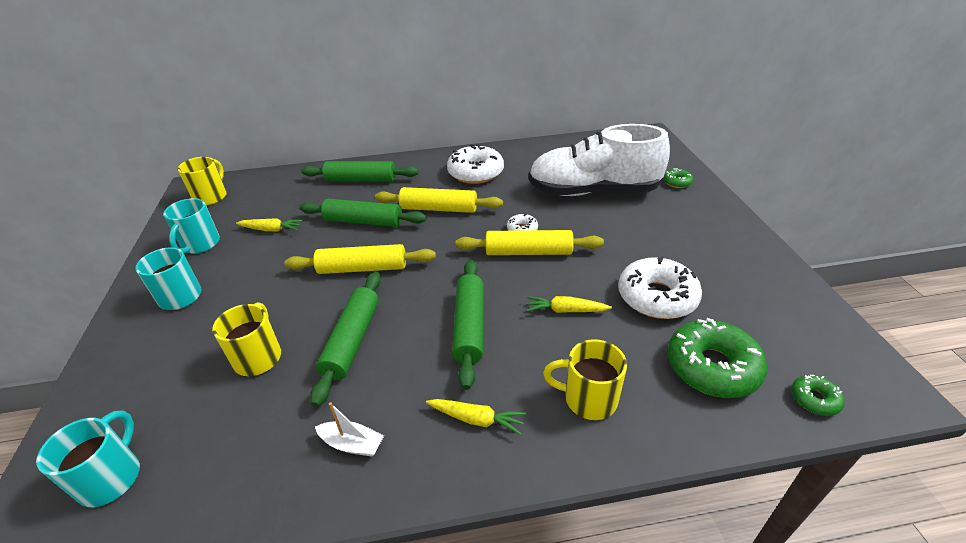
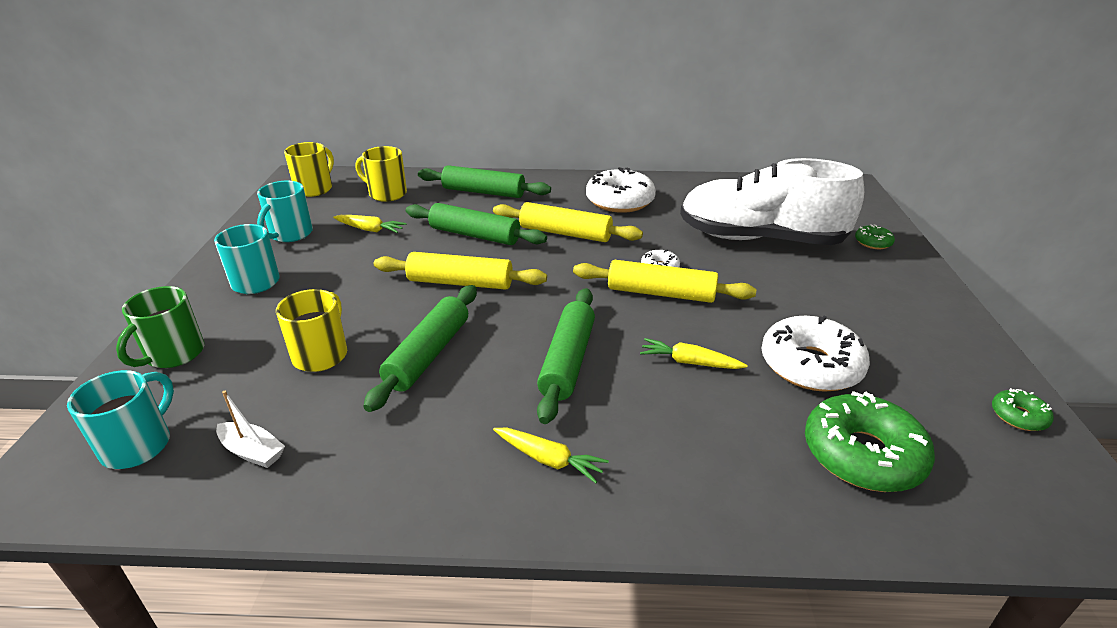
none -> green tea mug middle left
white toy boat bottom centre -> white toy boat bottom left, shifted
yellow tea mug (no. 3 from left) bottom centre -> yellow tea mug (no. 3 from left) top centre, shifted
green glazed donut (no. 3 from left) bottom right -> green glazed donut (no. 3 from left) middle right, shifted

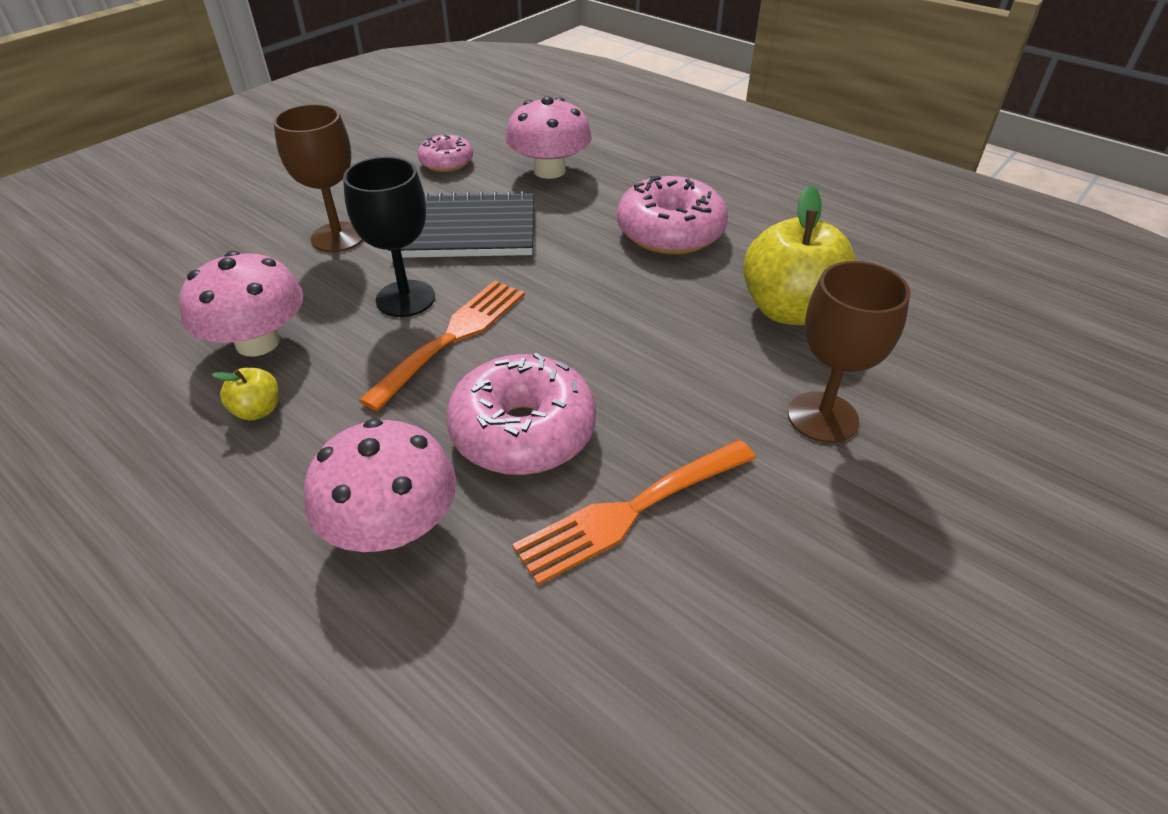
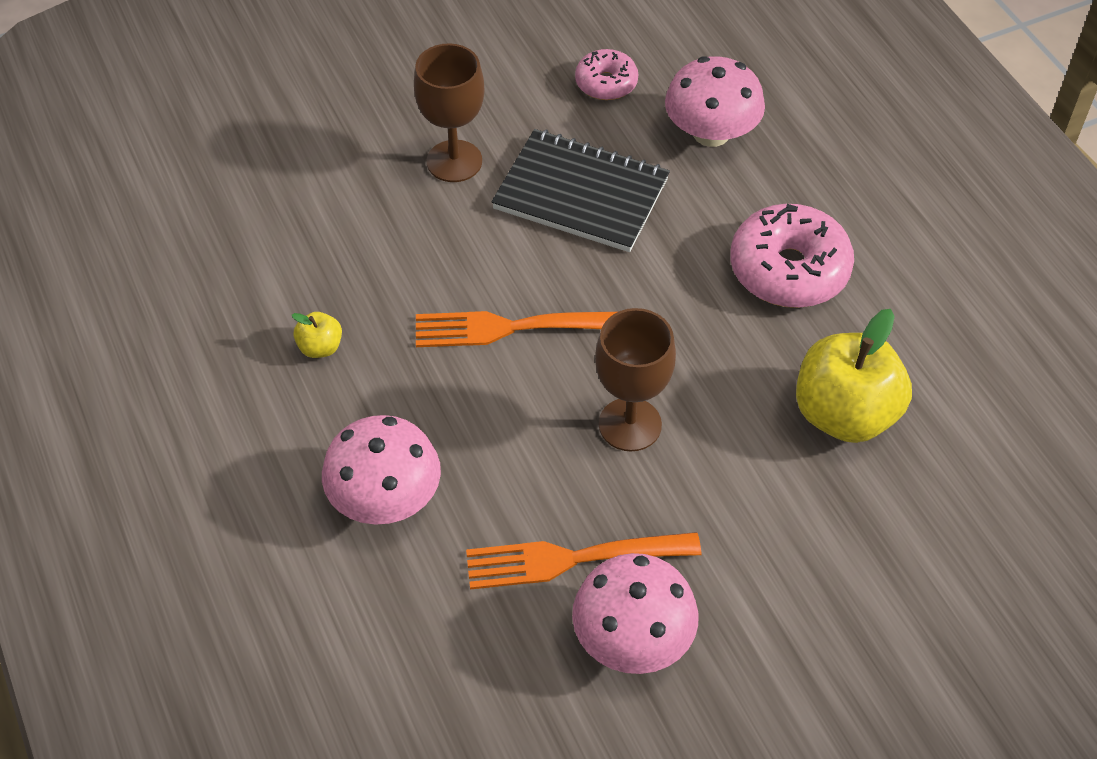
bright orange table fork (no. 1 from left) centre, 150 degrees counterclockwise
rose-pink fungus (no. 1 from left in the first image) middle left -> rose-pink fungus (no. 2 from left) bottom centre, shifted
brown goblet (no. 2 from left) middle right -> brown goblet (no. 2 from left) centre, shifted
ebony goblet top left -> none
rose-pink glazed donut (no. 2 from left) centre -> none

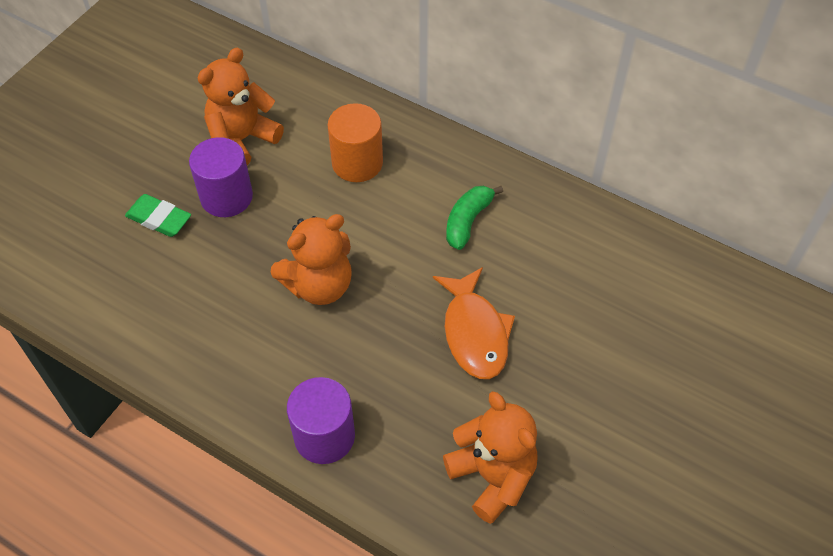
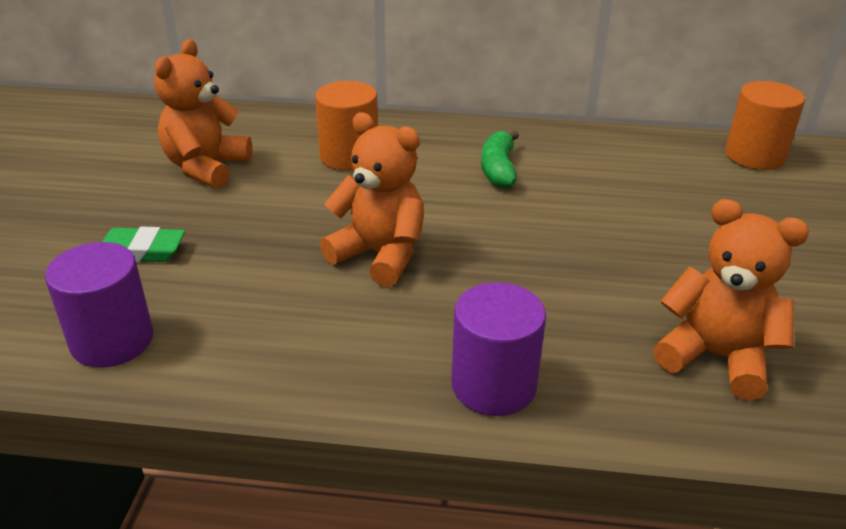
royal purple solid cylinder (no. 1 from left) top left -> royal purple solid cylinder (no. 1 from left) middle left, shifted
bright orange teddy bear (no. 2 from left) centre, 90 degrees counterclockwise
none -> bright orange solid cylinder (no. 2 from left) top right
bright orange fish figure centre -> none

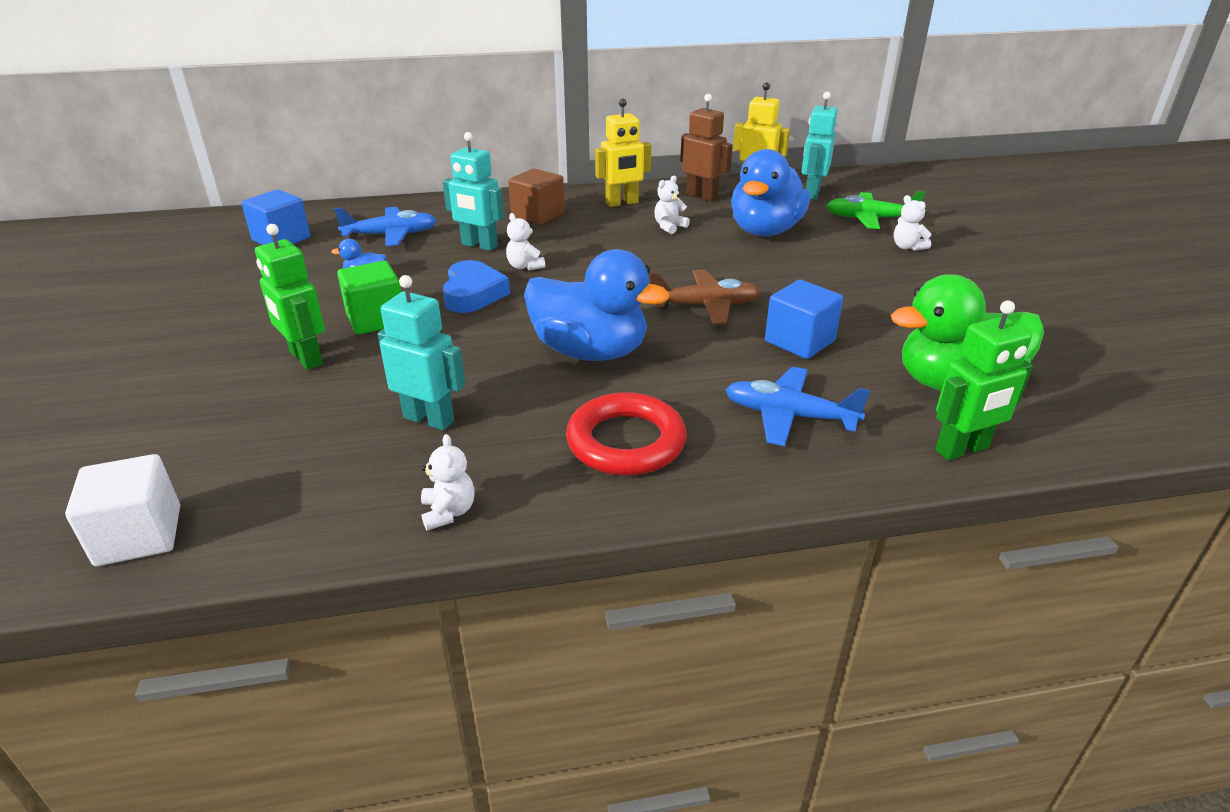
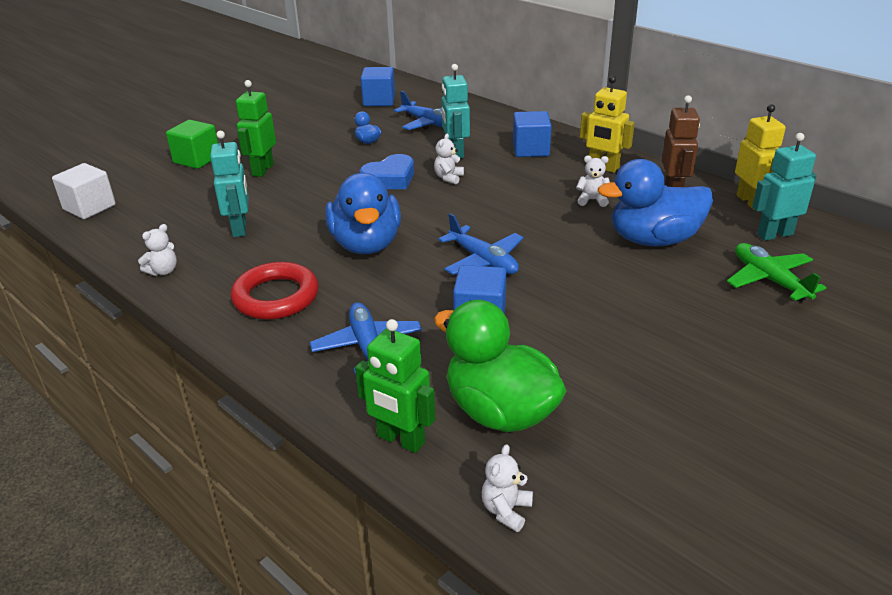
green cube middle left -> green cube top left, shifted
brown aeroplane centre -> cobalt aeroplane (no. 3 from left) centre
white teddy bear (no. 4 from left in the first image) top right -> white teddy bear (no. 3 from left) bottom centre, shifted
brown cube top centre -> cobalt cube (no. 3 from left) top centre

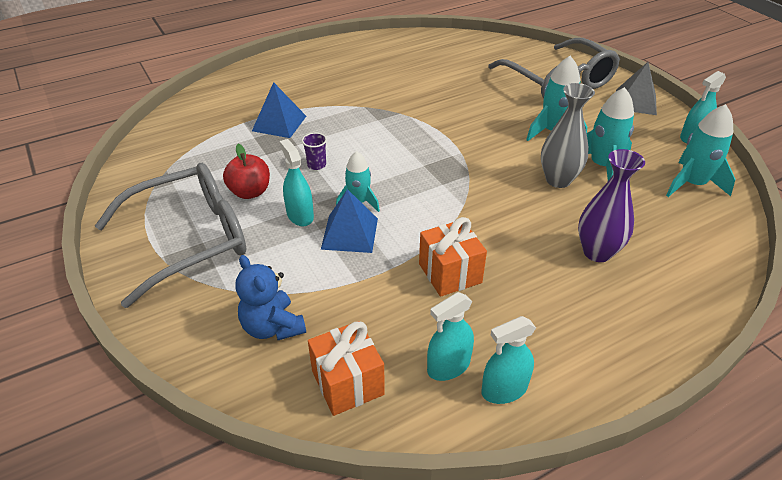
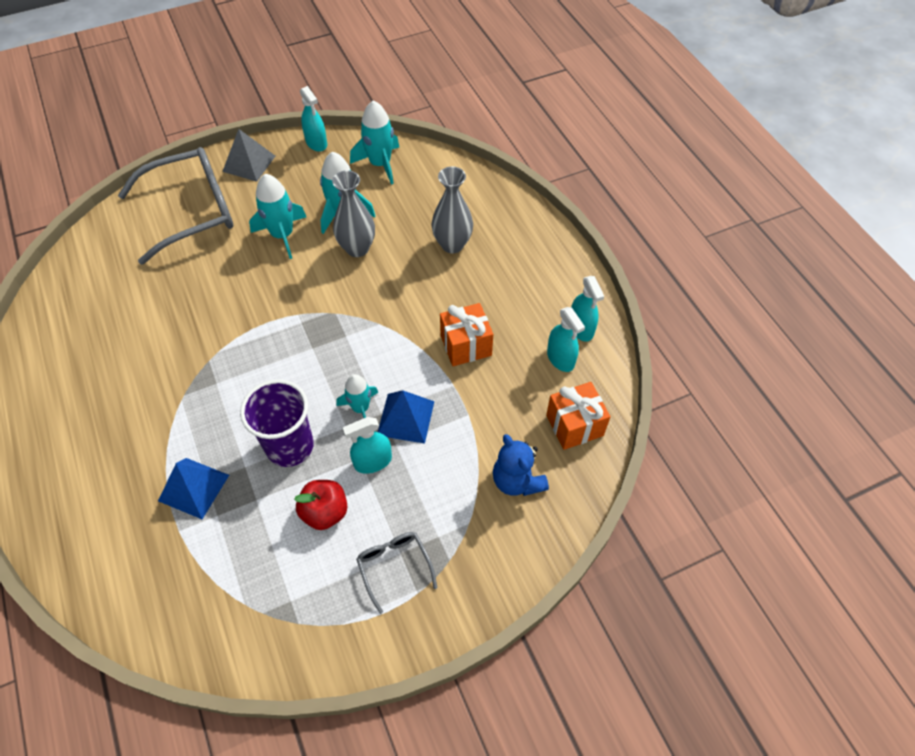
royal purple cup top centre -> royal purple cup middle left, x2.30
gray glasses (no. 1 from left in the first image) middle left -> gray glasses (no. 2 from left) bottom centre, x0.46
royal purple tall vase middle right -> gray tall vase (no. 2 from left) top centre
cobalt teddy bear centre, 90 degrees clockwise

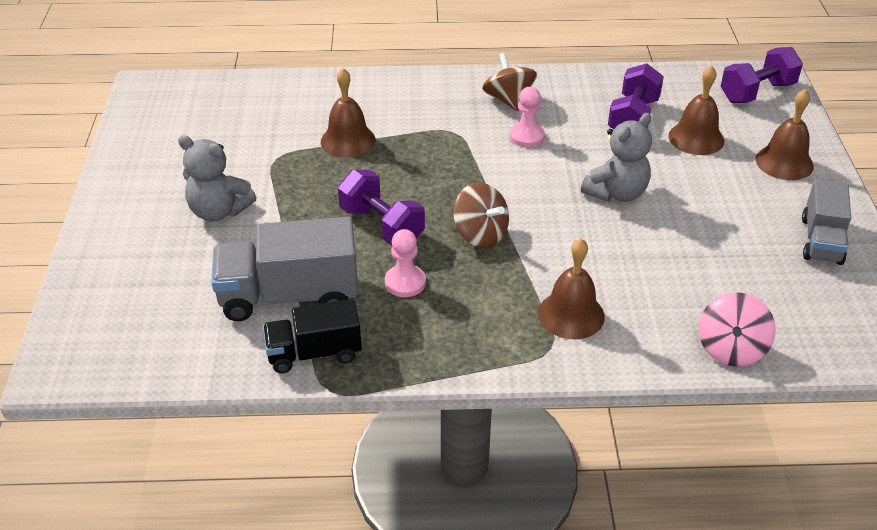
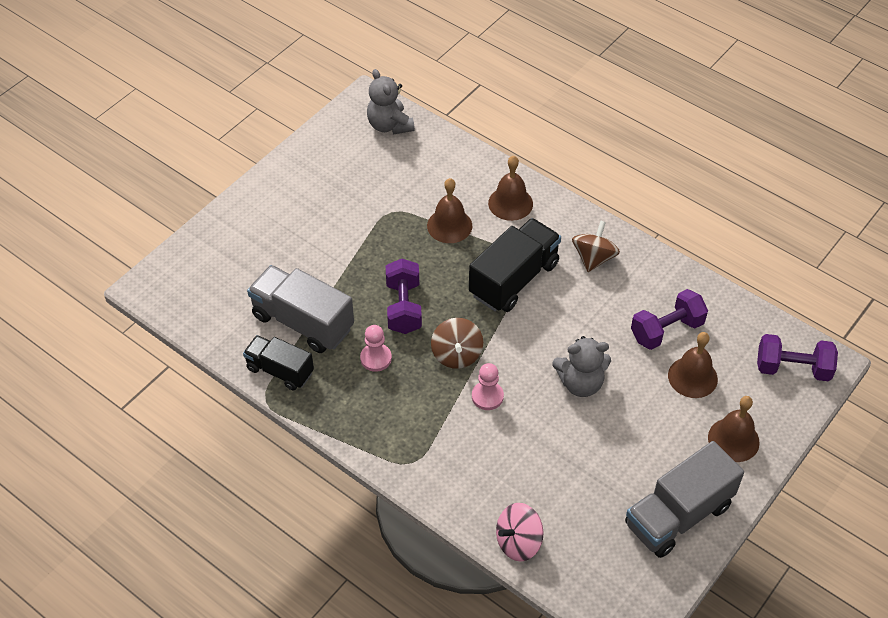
gray teddy bear (no. 1 from left) middle left -> gray teddy bear (no. 1 from left) top centre, shifted
none -> ebony truck (no. 2 from left) centre
rose-pink game pawn (no. 2 from left) top centre -> rose-pink game pawn (no. 2 from left) centre, shifted
brown hand bell (no. 2 from left) centre -> brown hand bell (no. 2 from left) top centre, shifted
gray truck (no. 2 from left) middle right -> gray truck (no. 2 from left) bottom right, x1.58

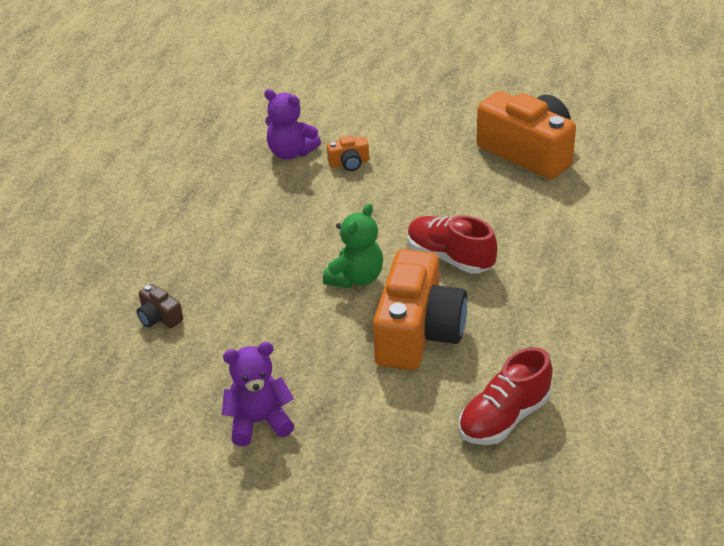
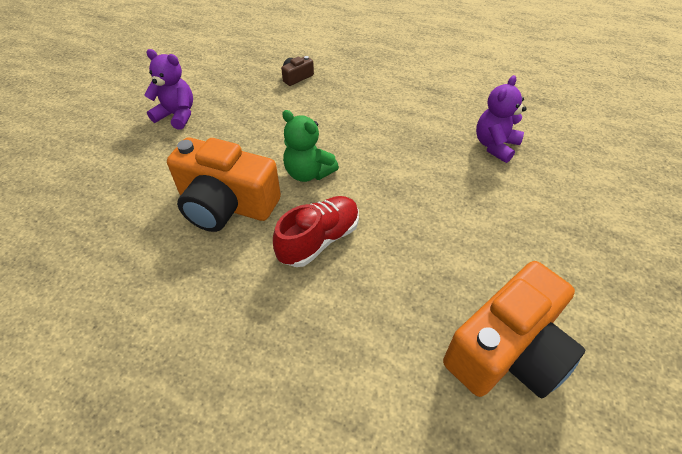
royal purple teddy bear (no. 1 from left) bottom centre -> royal purple teddy bear (no. 1 from left) top left, 60 degrees counterclockwise
bright orange compact camera (no. 1 from left) top centre -> none
red shoe (no. 2 from left) bottom right -> none

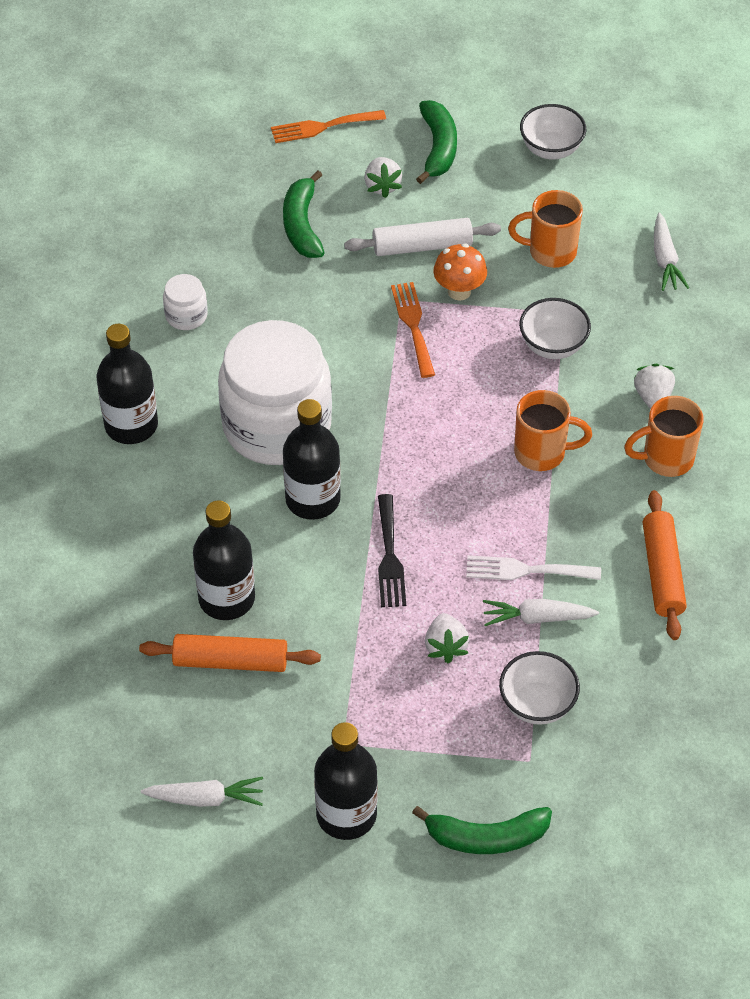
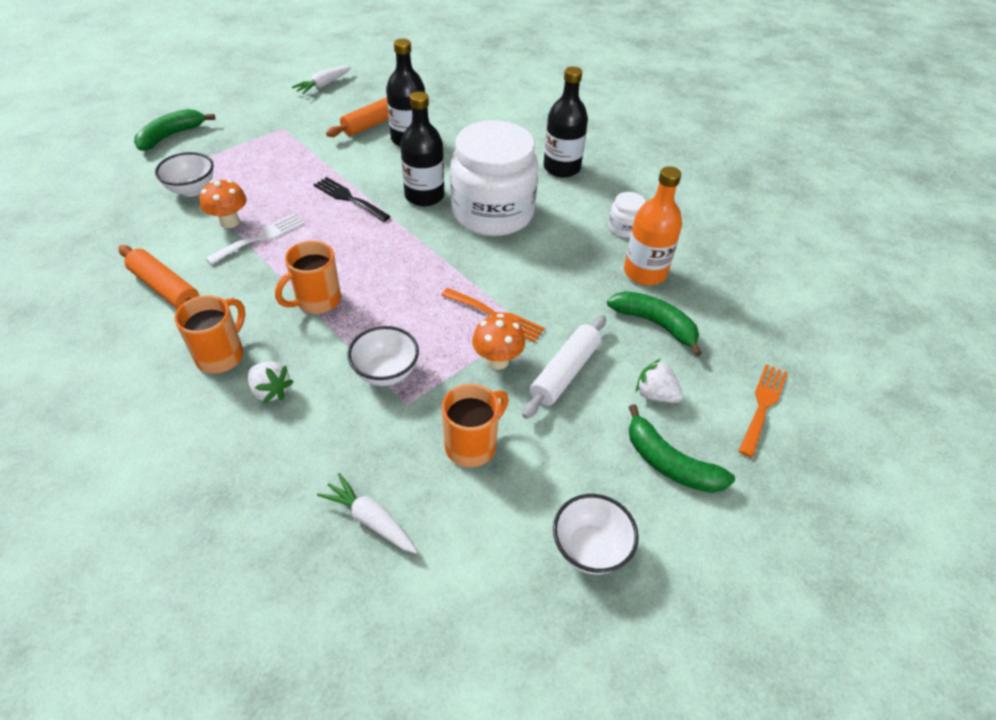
white root vegetable (no. 2 from left) middle right -> bright orange fungus (no. 1 from left) top left
none -> bright orange bottle top centre
ebony bottle (no. 4 from left) bottom centre -> none
white strawberry (no. 2 from left) centre -> none

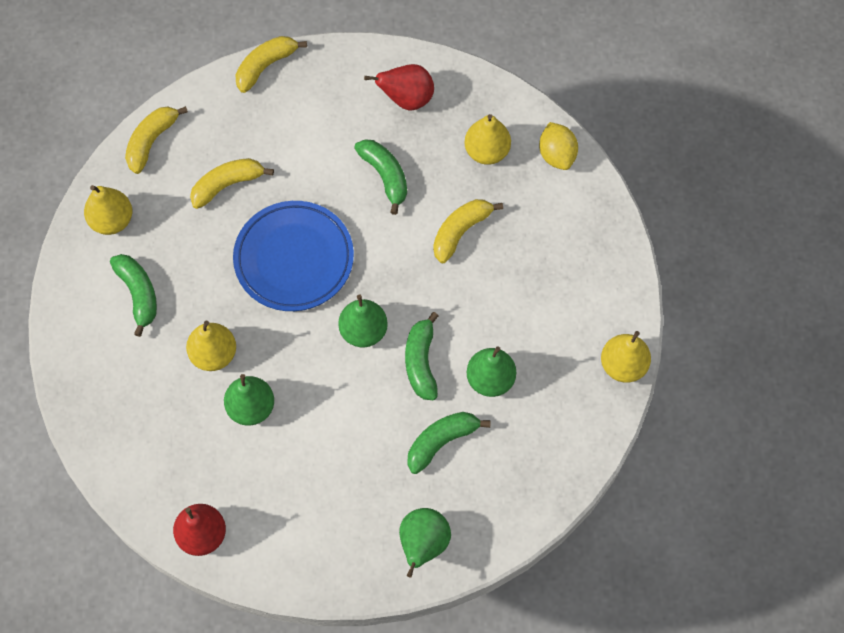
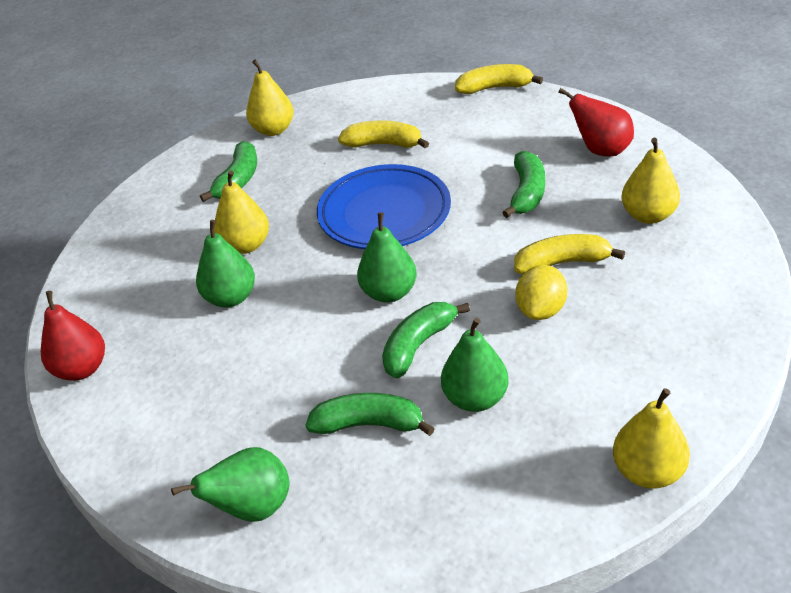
yellow citrus fruit top centre -> yellow citrus fruit middle right, shifted
yellow banana fruit (no. 1 from left) top left -> none

